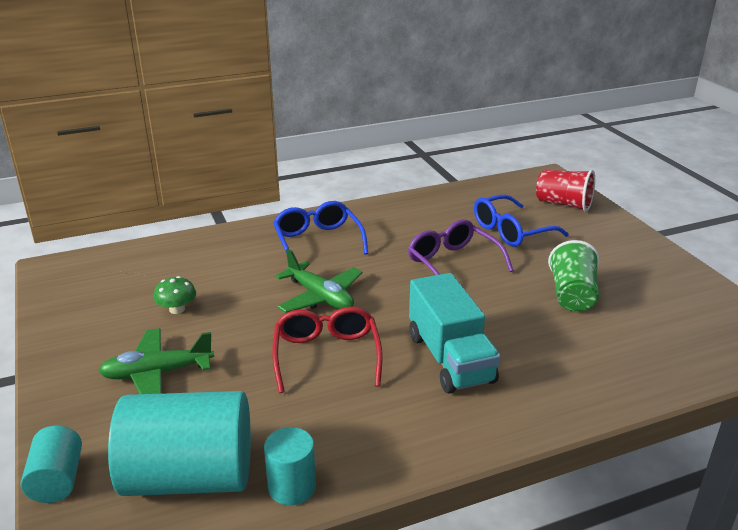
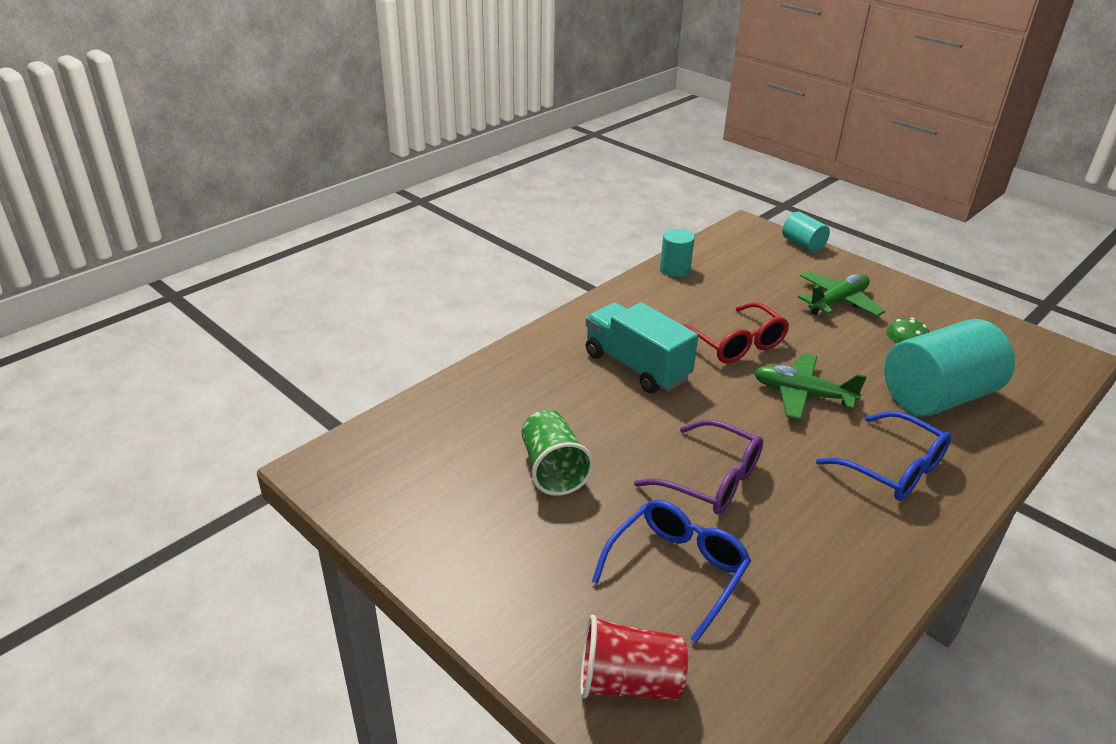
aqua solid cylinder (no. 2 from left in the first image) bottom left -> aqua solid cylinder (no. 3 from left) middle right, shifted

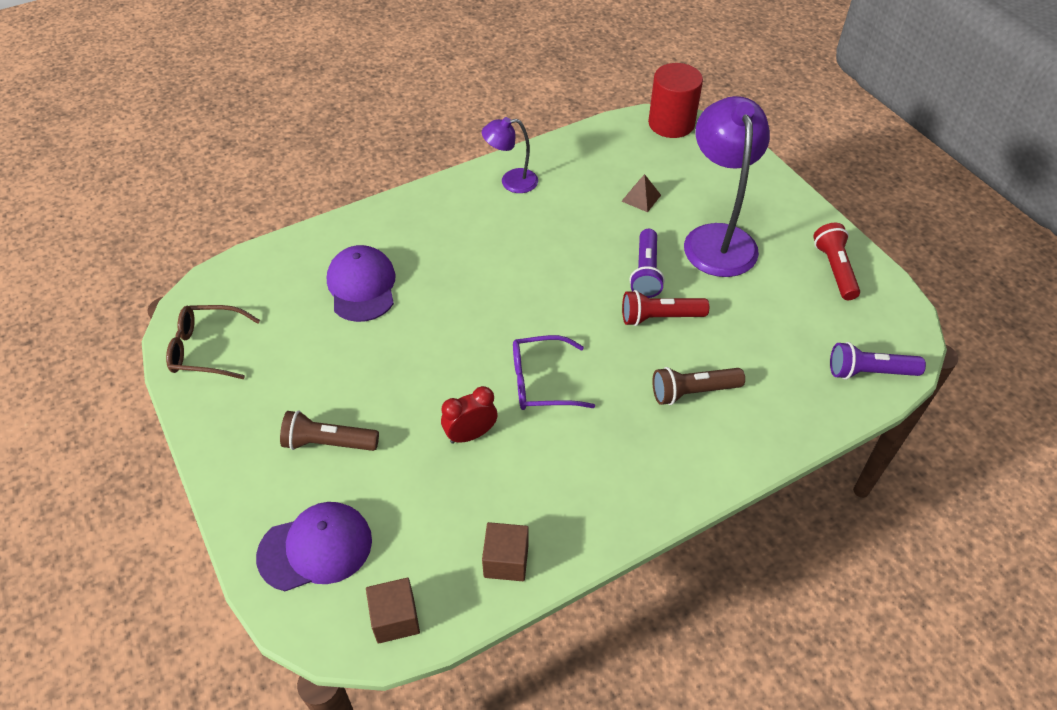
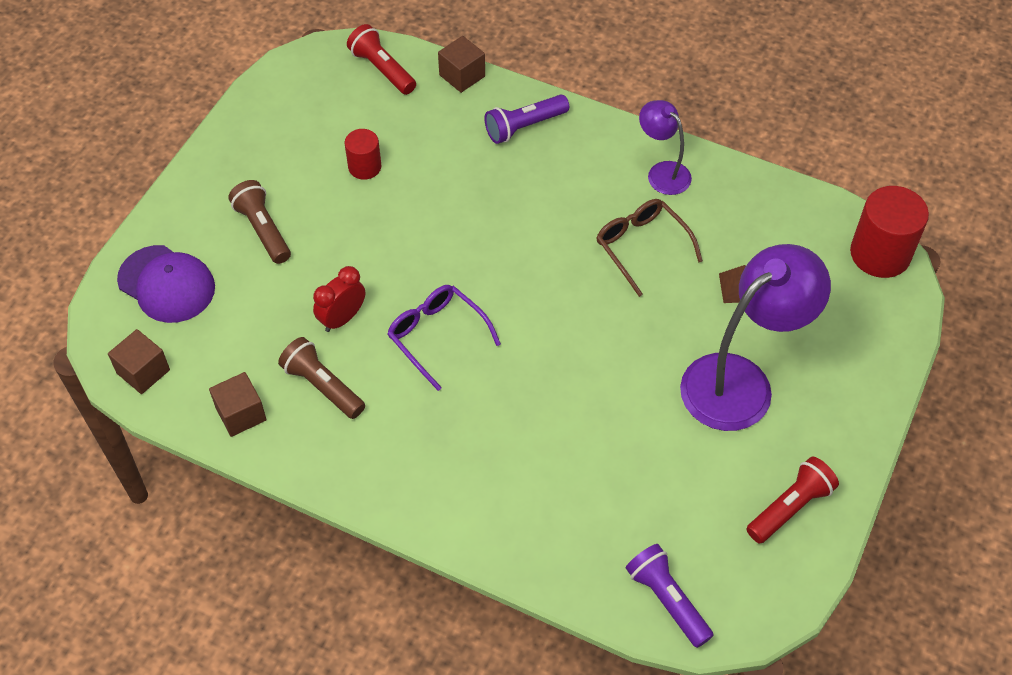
brown pocket torch (no. 2 from left) centre -> brown pocket torch (no. 2 from left) middle left, shifted
red bedside clock centre, 75 degrees counterclockwise
none -> red solid cylinder (no. 1 from left) top centre
red pocket torch (no. 1 from left) centre -> red pocket torch (no. 1 from left) top centre, shifted
none -> brown cube (no. 3 from left) top centre
royal purple pocket torch (no. 1 from left) centre -> royal purple pocket torch (no. 1 from left) top centre, shifted
brown glasses middle left -> brown glasses centre, shifted
royal purple peaked cap (no. 2 from left) centre -> none

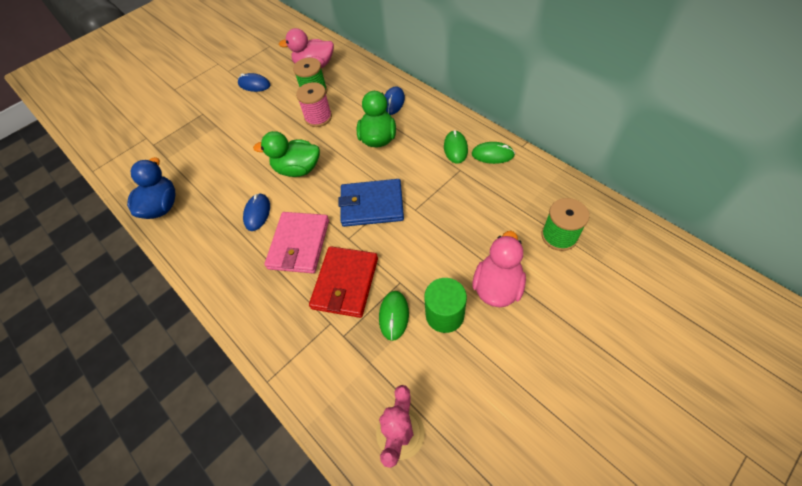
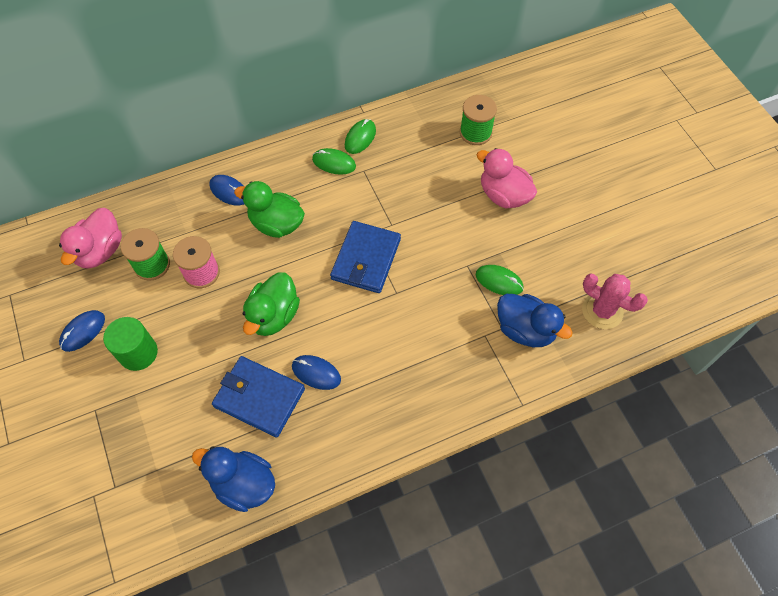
green solid cylinder centre -> green solid cylinder middle left, shifted
none -> cobalt billfold (no. 1 from left) middle left
none -> cobalt duck (no. 2 from left) middle right
rose-pink billfold centre -> none
red billfold centre -> none

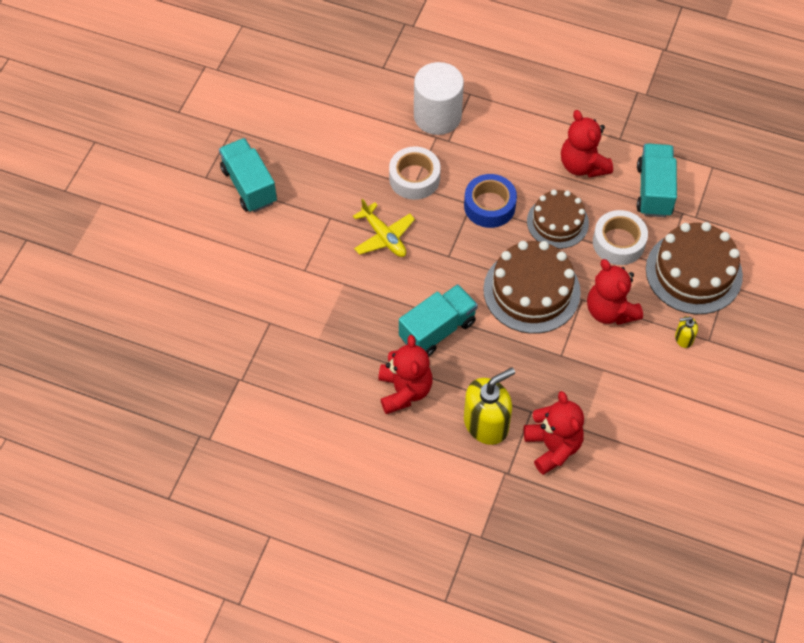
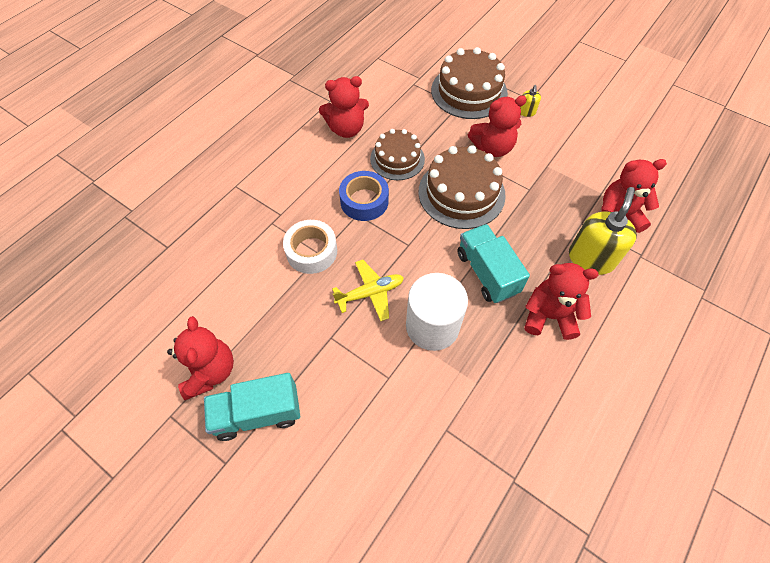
none -> red teddy bear (no. 1 from left) middle left
white solid cylinder top centre -> white solid cylinder centre, shifted
yellow soap dispenser (no. 1 from left in the first image) centre -> yellow soap dispenser (no. 2 from left) middle right, 45 degrees clockwise
white sticky tape (no. 2 from left) middle right -> none
aqua truck (no. 3 from left) top right -> none

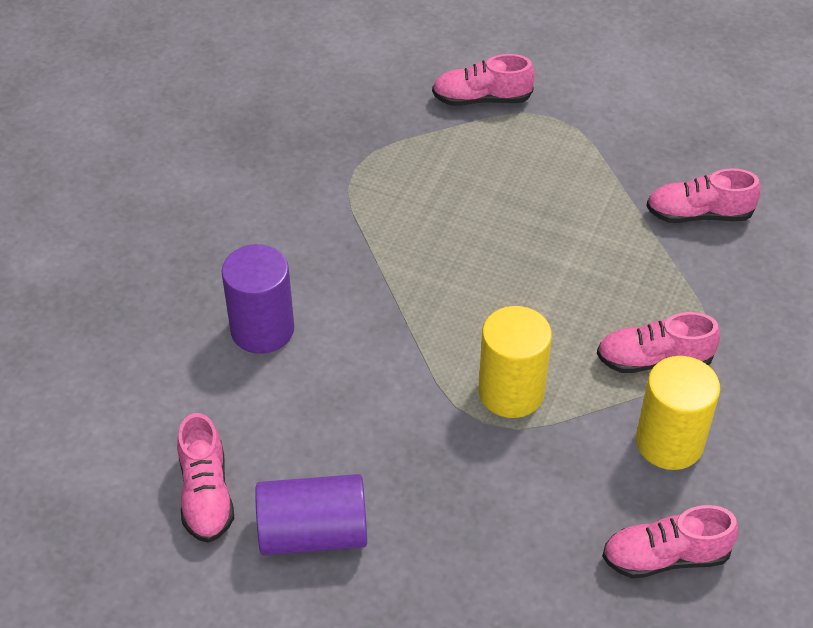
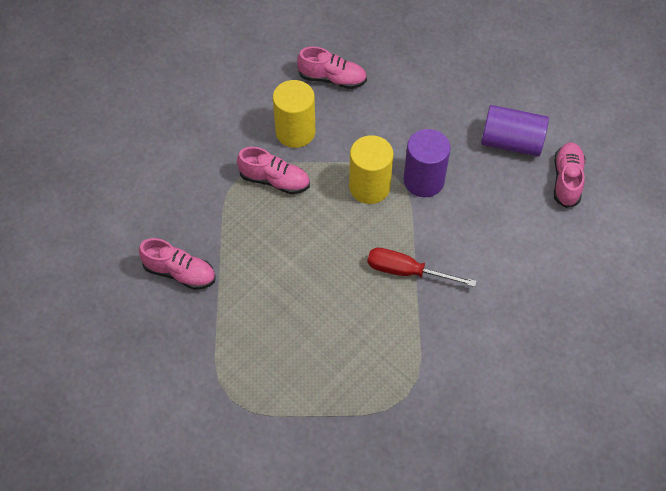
none -> red flat screwdriver centre
royal purple solid cylinder (no. 1 from left) middle left -> royal purple solid cylinder (no. 1 from left) top centre, shifted
rose-pink shoe (no. 2 from left) top centre -> none

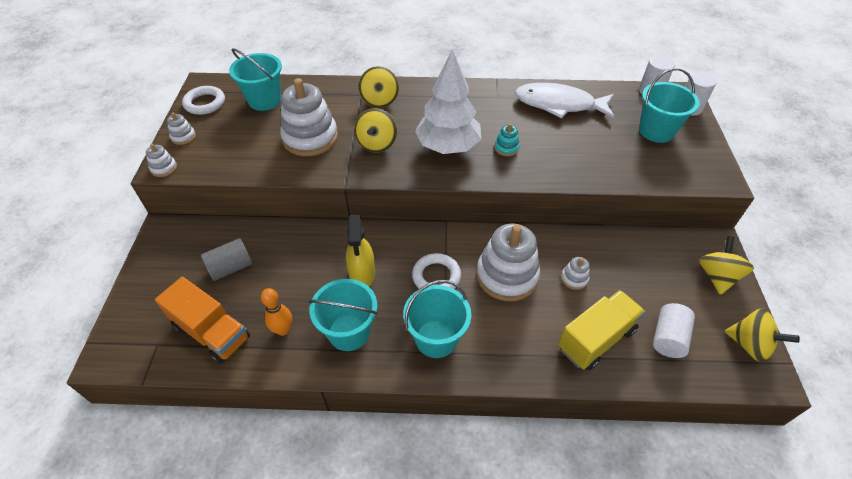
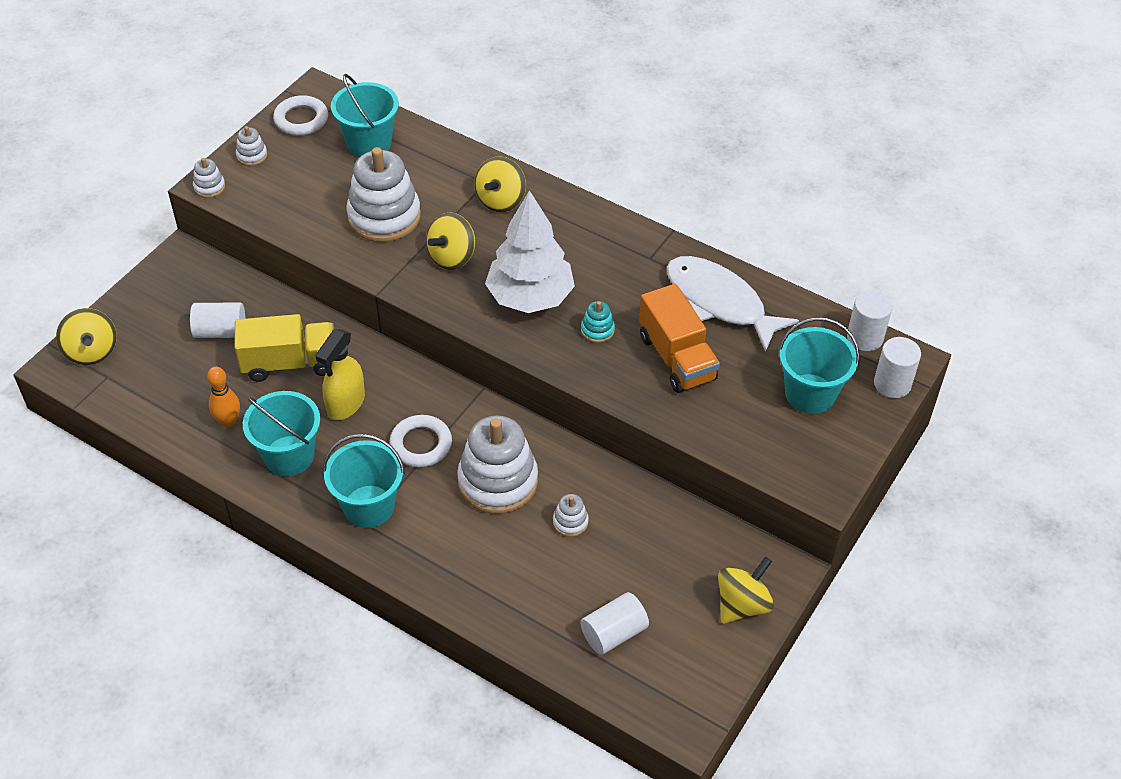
yellow spinning top (no. 4 from left in the first image) bottom right -> yellow spinning top (no. 1 from left) middle left, shifted
gray solid cylinder middle left -> white solid cylinder (no. 1 from left) middle left
yellow truck bottom right -> yellow truck middle left, shifted
bright orange truck bottom left -> bright orange truck centre, shifted

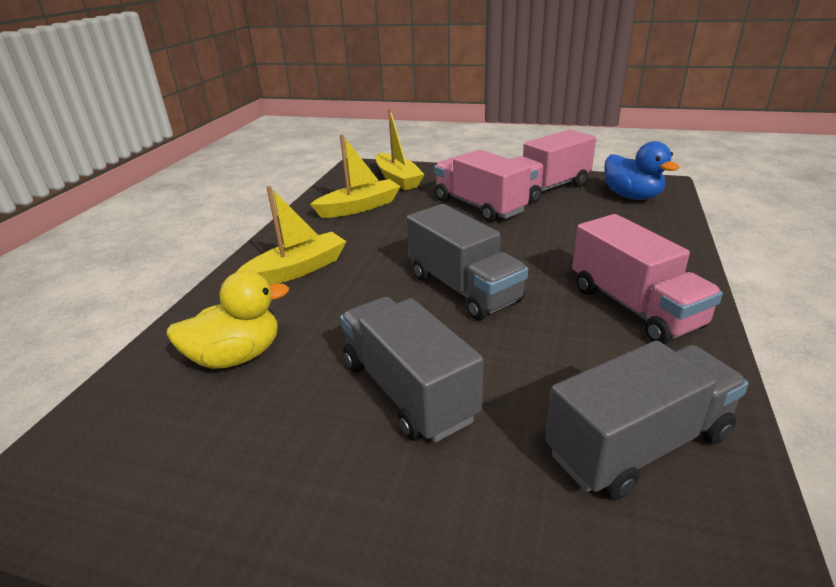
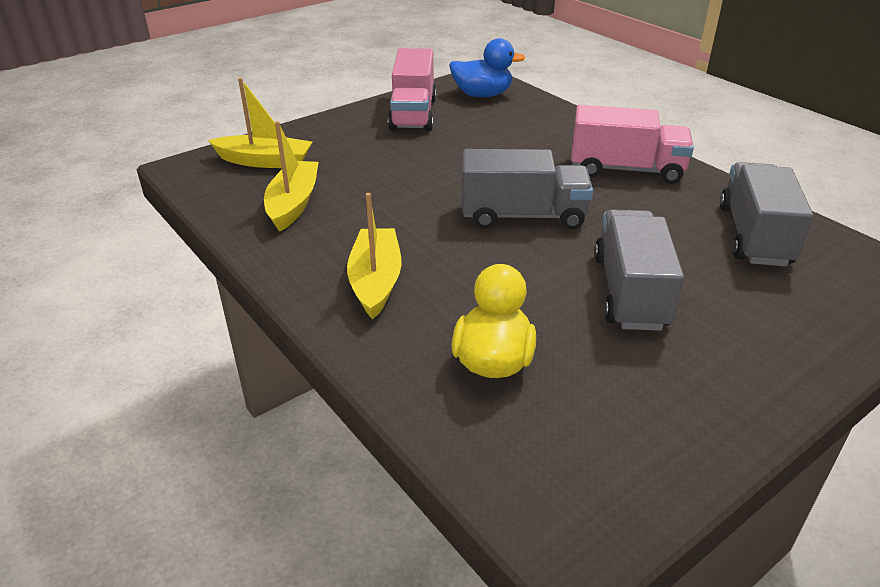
gray truck (no. 1 from left in the first image) centre -> gray truck (no. 2 from left) middle right, 90 degrees clockwise
rose-pink truck (no. 1 from left) top centre -> none

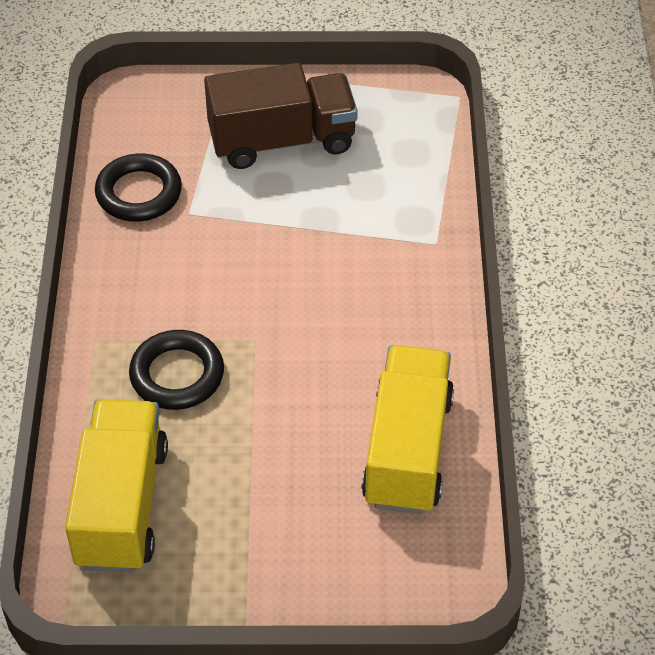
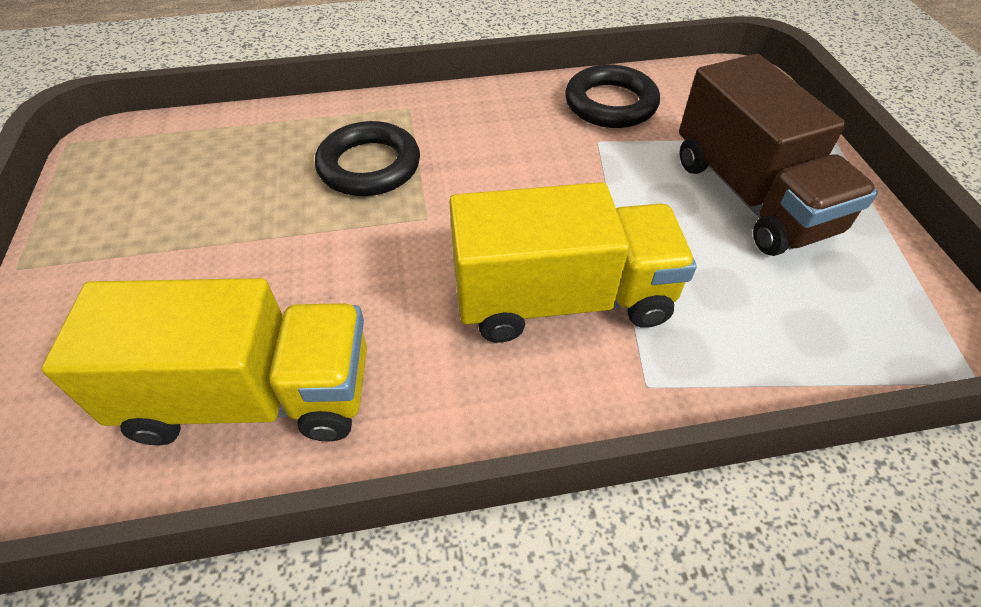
yellow truck (no. 1 from left in the first image) bottom left -> yellow truck (no. 2 from left) centre, shifted

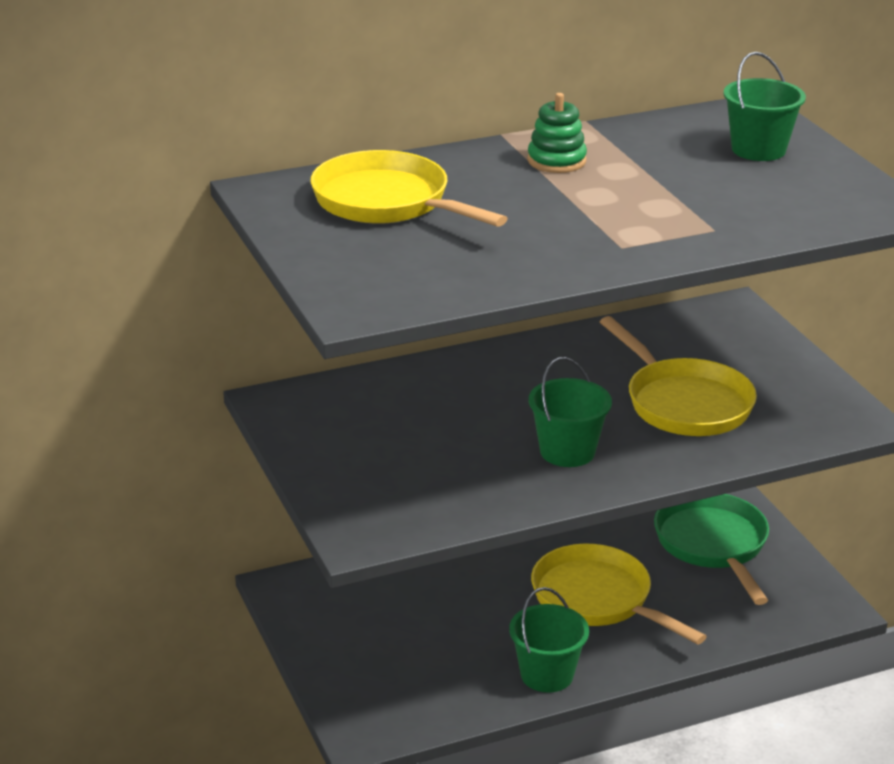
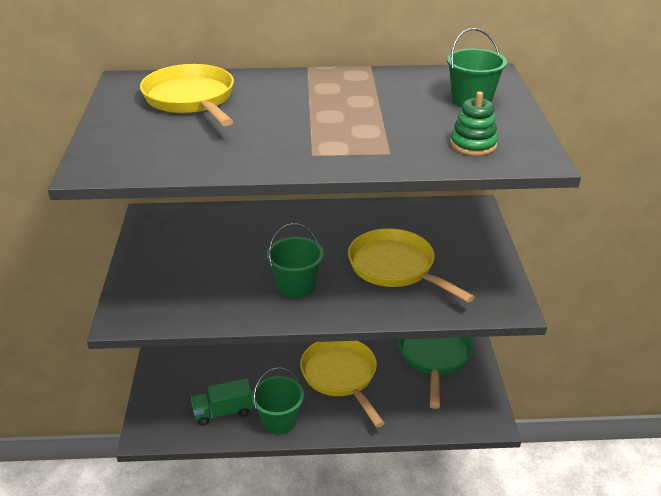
none -> green truck bottom centre
yellow frying pan (no. 3 from left) middle right -> yellow frying pan (no. 3 from left) centre, 150 degrees clockwise
green ring stacker top centre -> green ring stacker top right, shifted

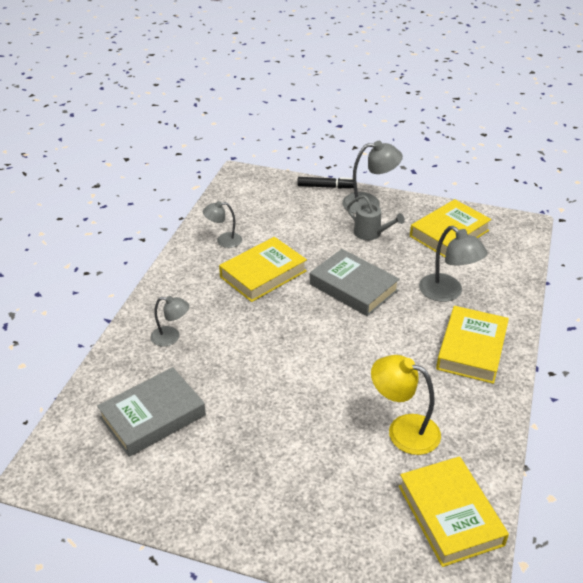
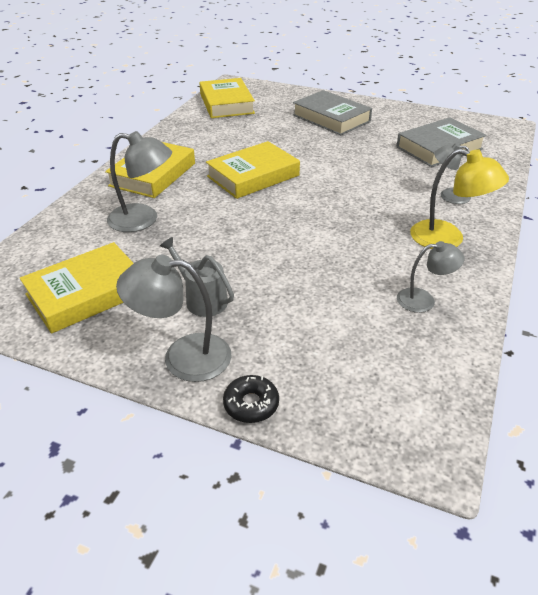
gray lamp (no. 4 from left in the first image) middle right -> gray lamp (no. 1 from left) top left, 135 degrees clockwise
yellow hardcover (no. 1 from left in the first image) centre -> yellow hardcover (no. 4 from left) top centre, shifted
ebony felt pen top centre -> ebony glazed donut bottom centre
gray hardcover (no. 2 from left in the first image) centre -> gray hardcover (no. 1 from left) top centre, shifted
yellow lamp bottom right -> yellow lamp middle right, shifted

